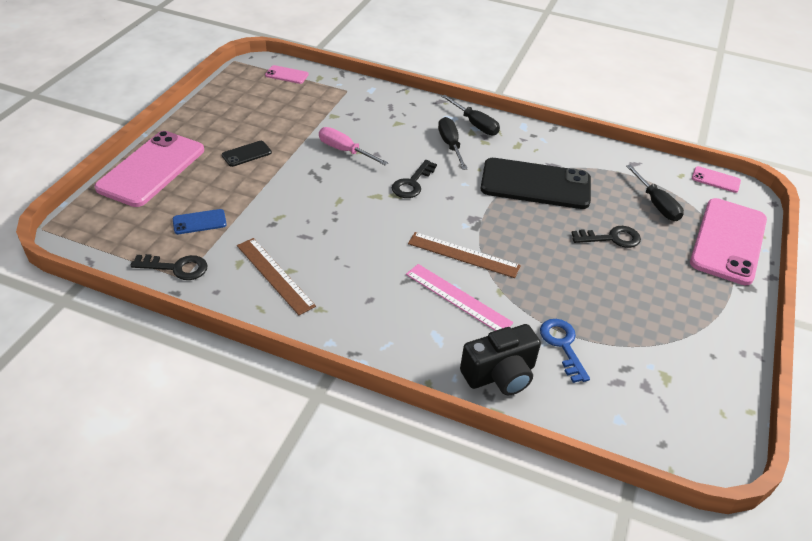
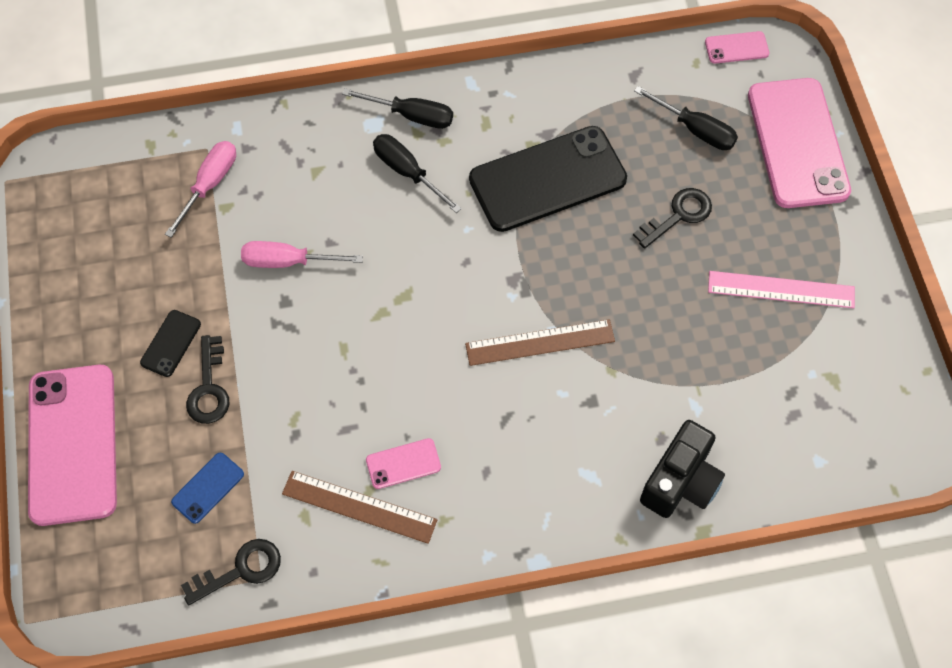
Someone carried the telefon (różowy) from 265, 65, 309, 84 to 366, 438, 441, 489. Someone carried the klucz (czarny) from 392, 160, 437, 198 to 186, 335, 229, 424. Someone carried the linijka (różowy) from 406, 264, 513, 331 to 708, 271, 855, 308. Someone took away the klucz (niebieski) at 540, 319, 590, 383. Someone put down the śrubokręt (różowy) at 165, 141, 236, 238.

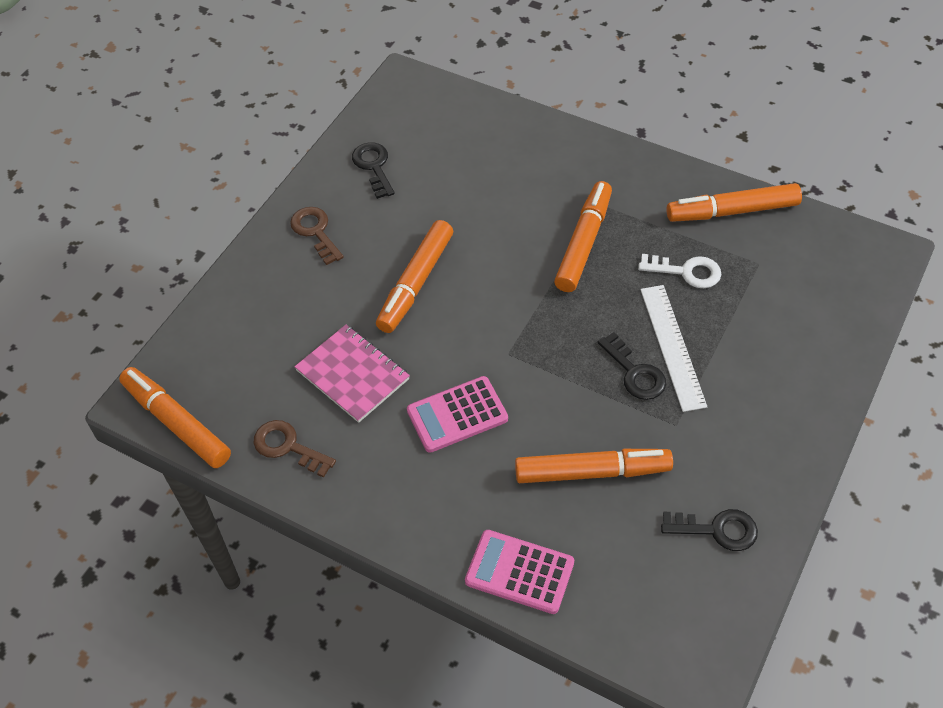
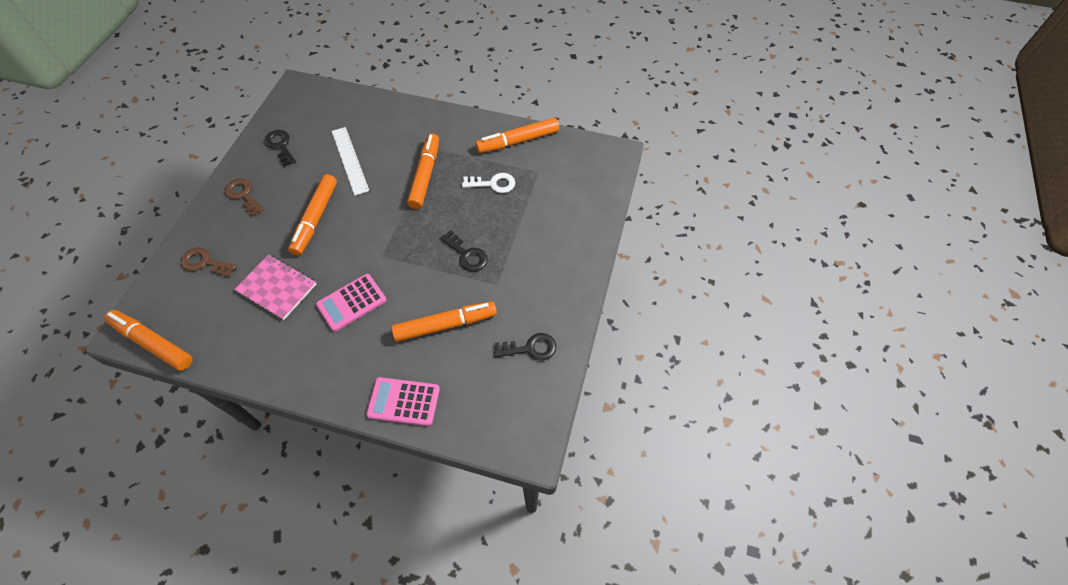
Someone carried the klucz (brązowy) from 254, 420, 336, 478 to 181, 248, 237, 277. Someone carried the linijka (biały) from 640, 285, 707, 412 to 332, 127, 369, 196.

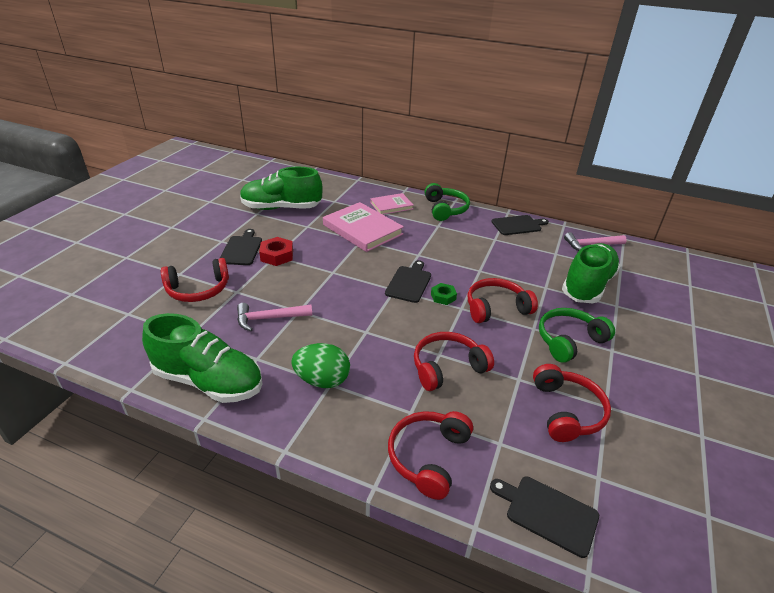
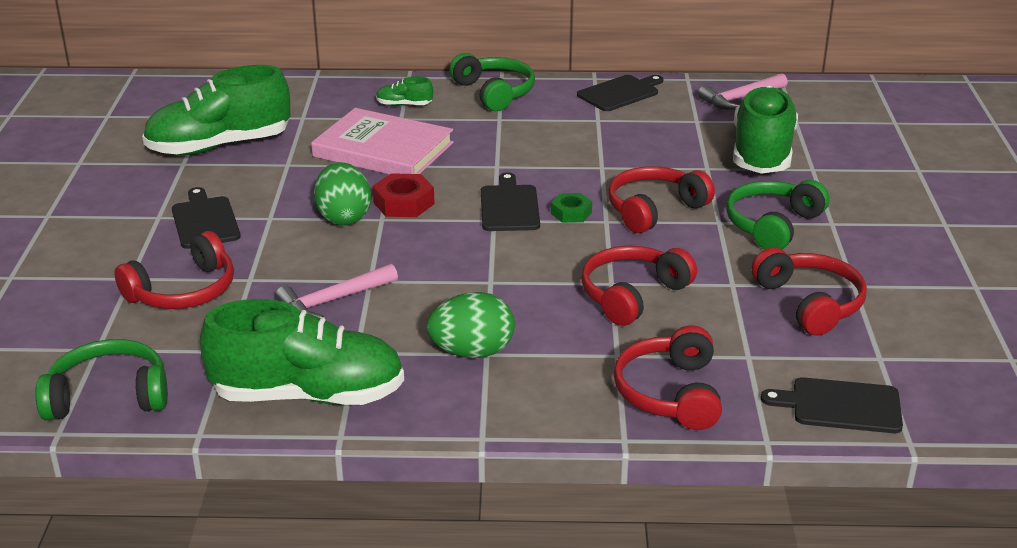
Someone carried the nakrętka (czerwony) from 259, 237, 293, 266 to 372, 173, 435, 217. Someone swapped the książka (różowy) at 370, 193, 413, 215 for the but (zielony) at 376, 76, 433, 106. Someone put down the słuchawki (zielony) at 36, 339, 168, 420. Someone put down the jajko (zielony) at 314, 162, 371, 226.

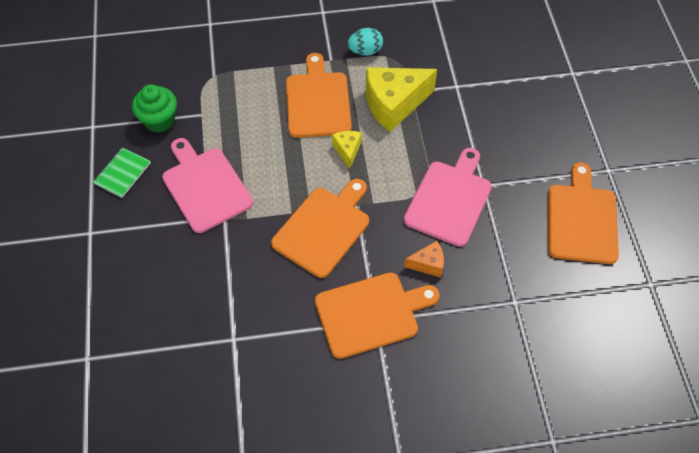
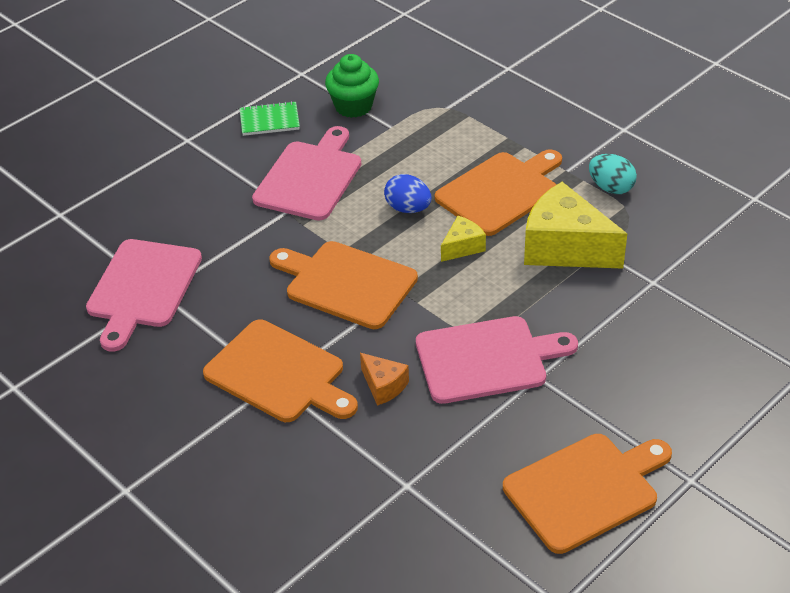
Someone rotated the deska do krojenia (pomarańczowy) at 271, 179, 369, 278 by 150 degrees counterclockwise. Someone put down the deska do krojenia (różowy) at 86, 239, 202, 351. Someone put down the jajko (niebieski) at 384, 174, 432, 213.

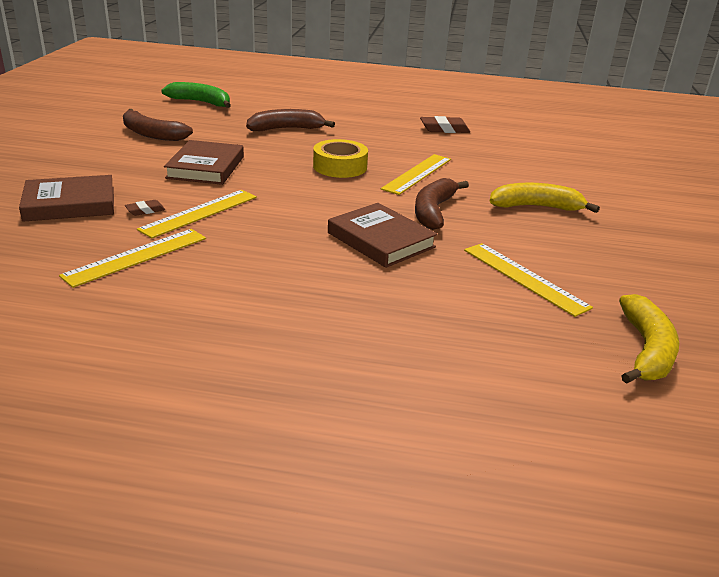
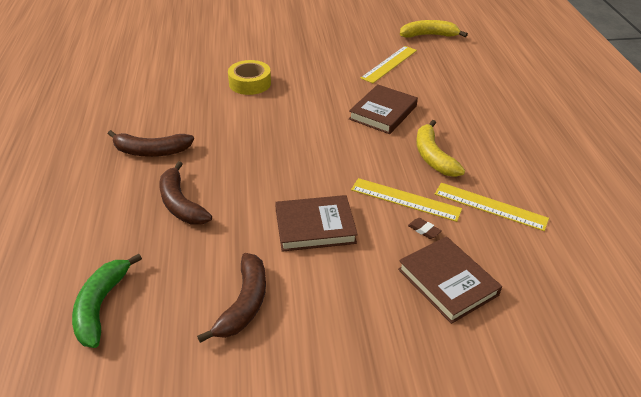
Someone carried the taśma klejąca (żółty) from 313, 139, 368, 178 to 228, 60, 271, 95. Someone took away the linijka (żółty) at 381, 154, 451, 195. Someone carried the banan (brązowy) from 415, 178, 469, 230 to 108, 130, 194, 157. Someone took away the gumka do mazania (brązowy) at 420, 116, 470, 133. Someone carried the banan (żółty) from 489, 183, 600, 213 to 416, 120, 465, 177.

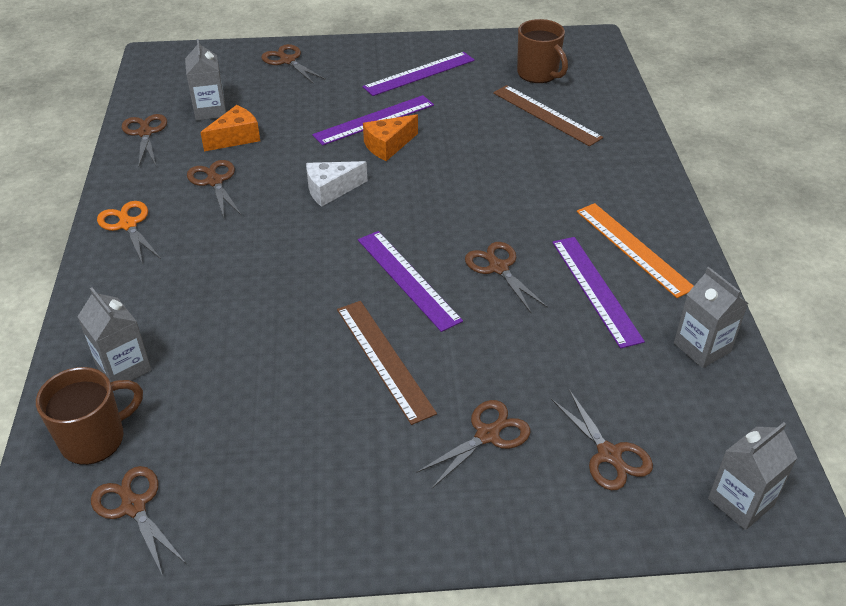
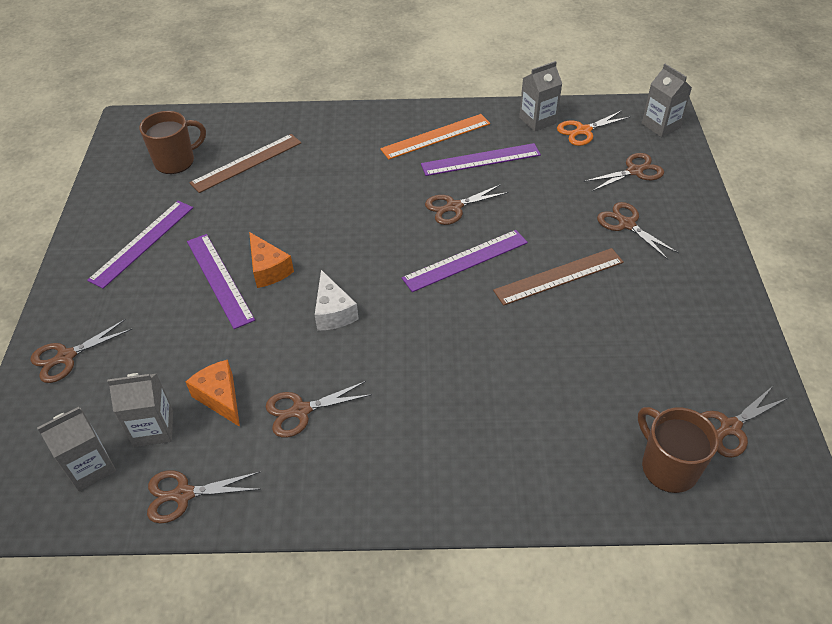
Someone carried the karton mleka (szary) from 77, 287, 152, 382 to 37, 407, 116, 491. Someone carried the nożyczki (pomarańczowy) from 97, 201, 161, 264 to 557, 110, 630, 146. Someone rotated the linijka (fioletowy) at 363, 52, 475, 96 by 60 degrees clockwise.

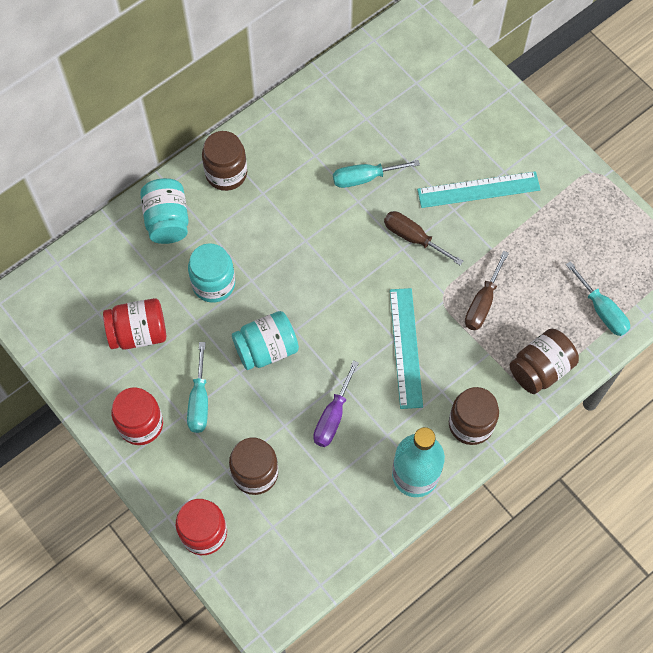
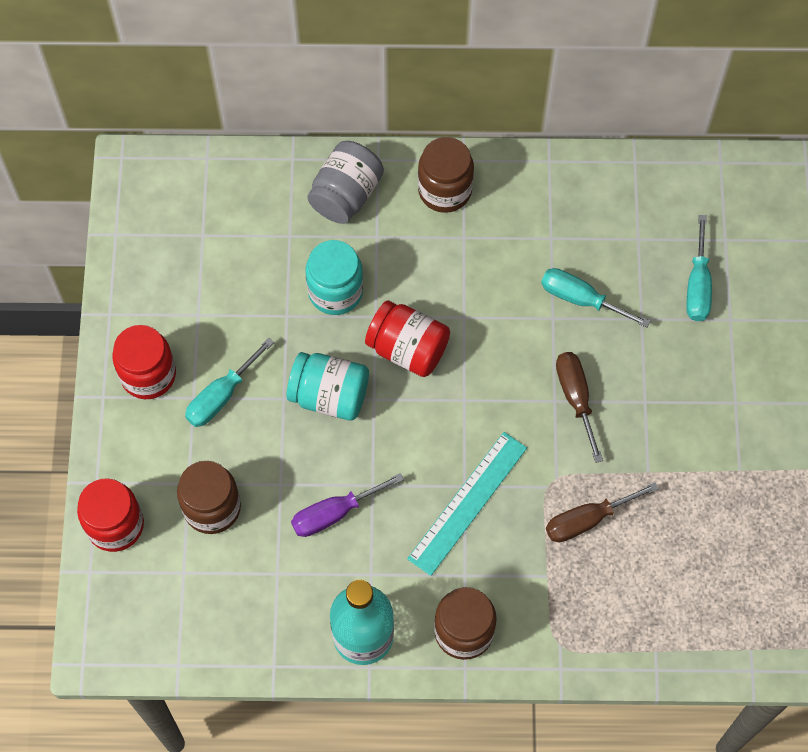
Someone carried the słoik (czerwony) from 103, 298, 166, 350 to 365, 301, 450, 377. Someone repainted the słoik (turkusowy) at 140, 178, 189, 244, which became the słoik (szary) at 307, 141, 384, 224. Someone took away the linijka (turkusowy) at 417, 171, 541, 208. Someone took away the słoik (brązowy) at 510, 329, 579, 394. Someone carried the śrubokręt (turkusowy) from 566, 261, 630, 336 to 687, 215, 712, 321.

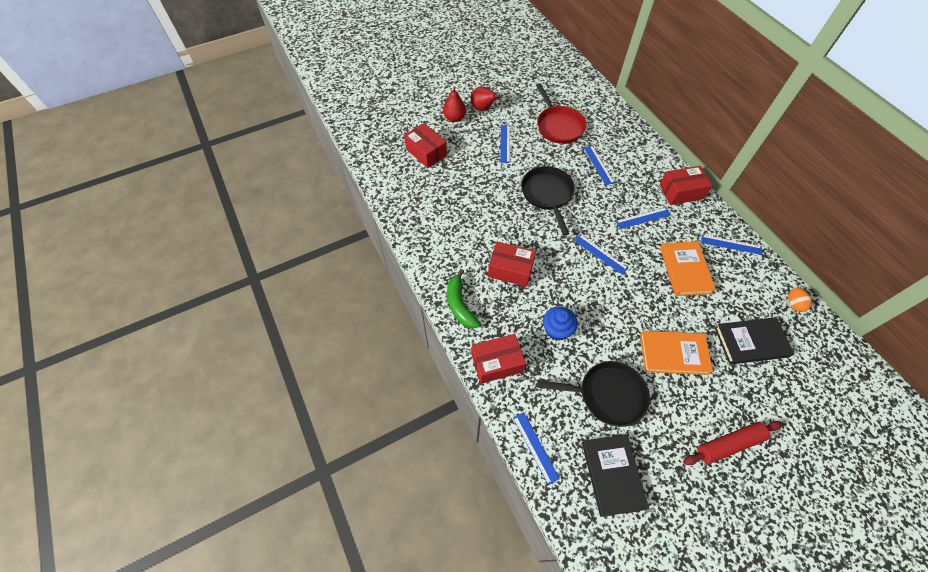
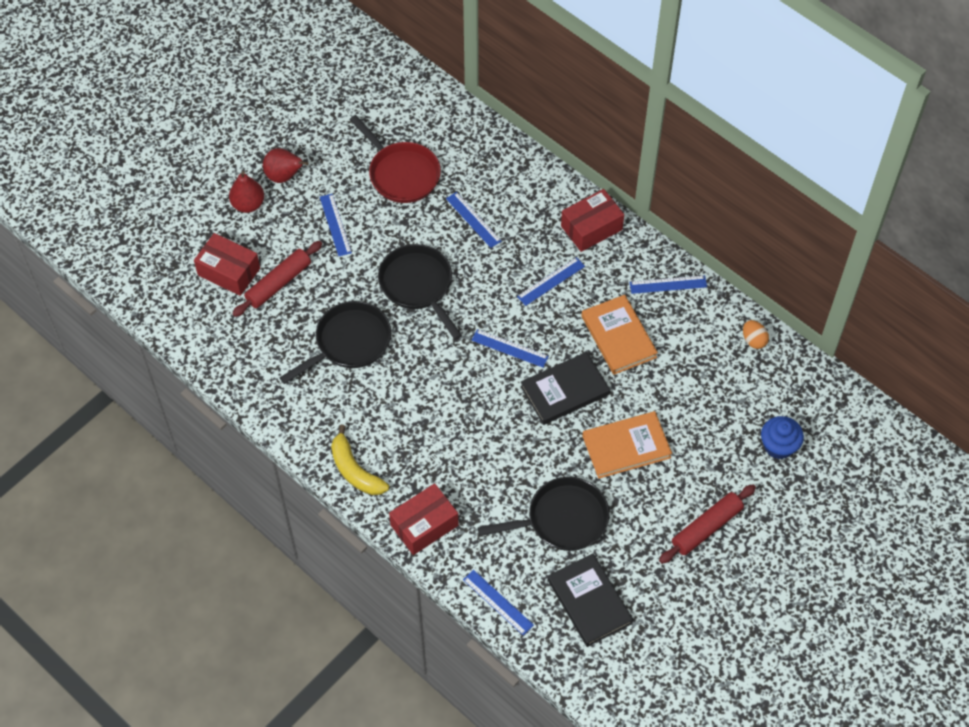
Someone repainted the banan (zielony) at 447, 269, 480, 329, which became the banan (żółty) at 331, 425, 389, 495. Someone took away the pudełko (czerwony) at 488, 242, 536, 287. Someone carried the muffinka (niebieski) from 543, 306, 578, 341 to 761, 416, 804, 459. Someone carried the książka (czarny) from 715, 317, 794, 365 to 520, 352, 610, 425. Someone put down the wałek do ciasta (czerwony) at 232, 241, 322, 317. Someone put down the patelnia (czarny) at 280, 301, 391, 384.

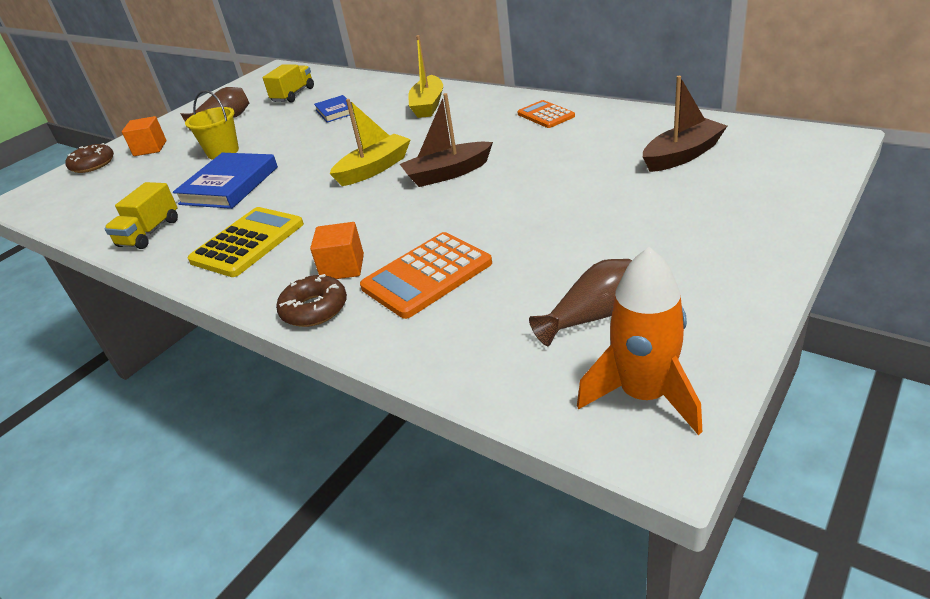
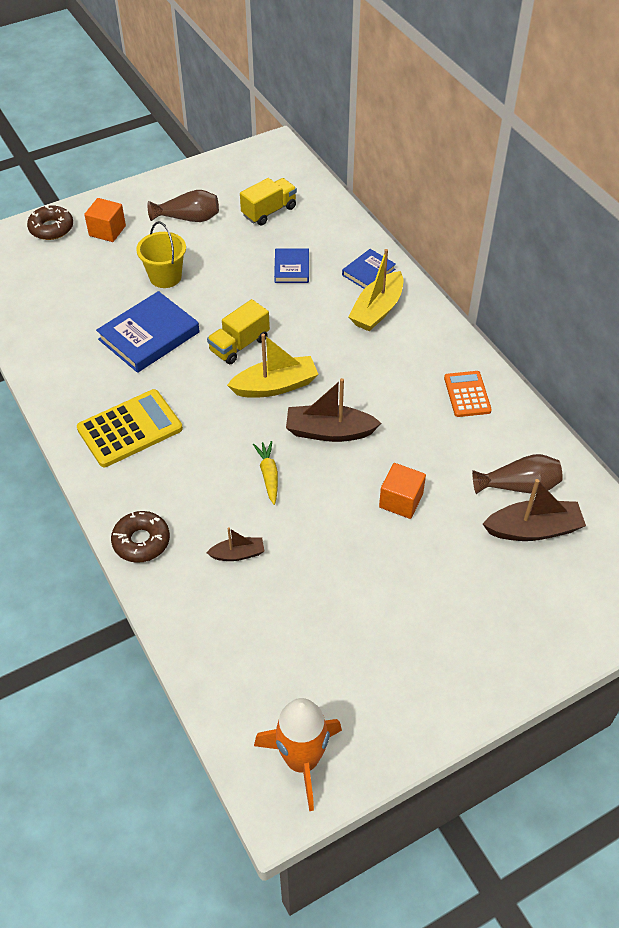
Someone carried the ciężarówka (żółty) from 104, 182, 178, 249 to 207, 299, 270, 364. Someone carried the sześcian (pomarańczowy) from 310, 222, 364, 279 to 379, 463, 426, 519. Someone swapped the kalkulator (pomarańczowy) at 360, 232, 492, 319 for the łódka (brązowy) at 206, 527, 264, 561. Someone carried the wazon (brązowy) from 529, 259, 632, 346 to 472, 454, 563, 494. Someone put down the marchewka (żółty) at 253, 441, 278, 505. Someone put down the książka (niebieski) at 342, 249, 396, 289.

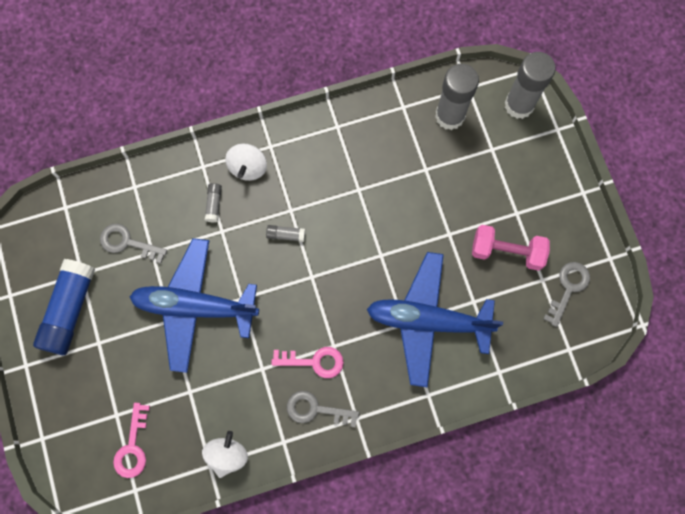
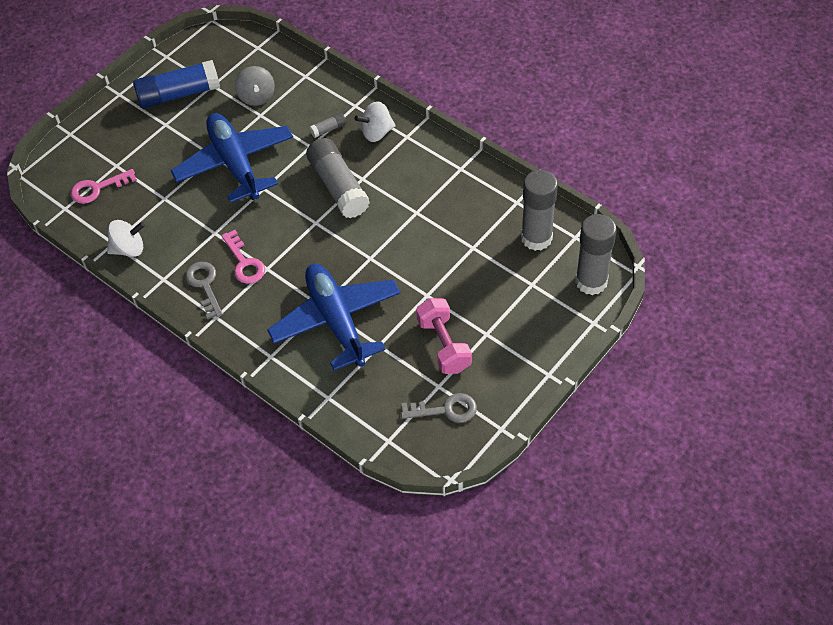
Someone swapped the klucz (szary) at 100, 224, 167, 264 for the bączek (szary) at 235, 66, 275, 106. Someone scaled the klej w sztyfcie (szary) at 266, 225, 305, 242 by 2.34.

